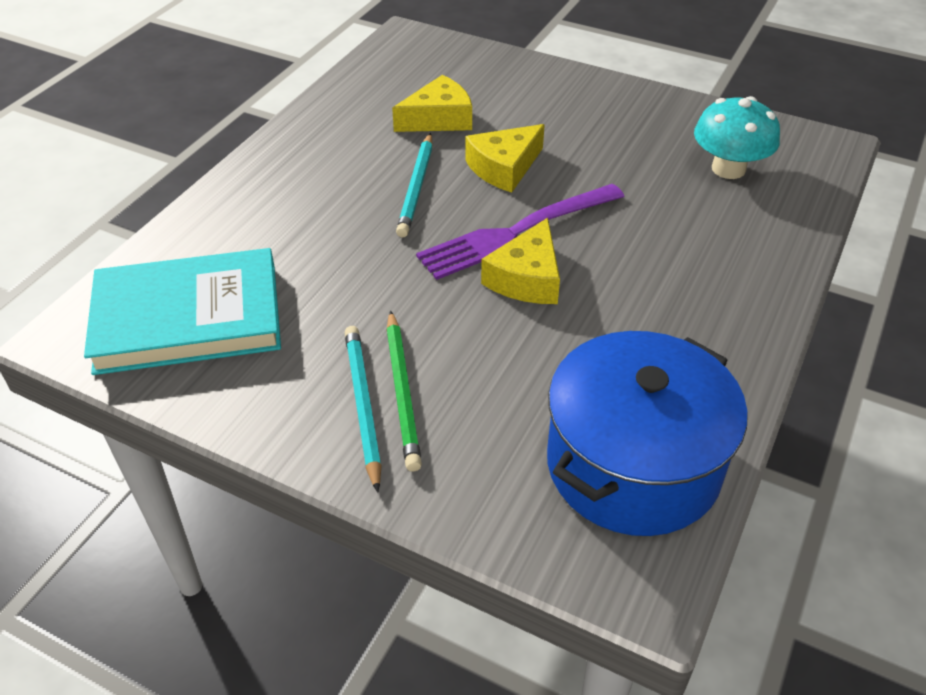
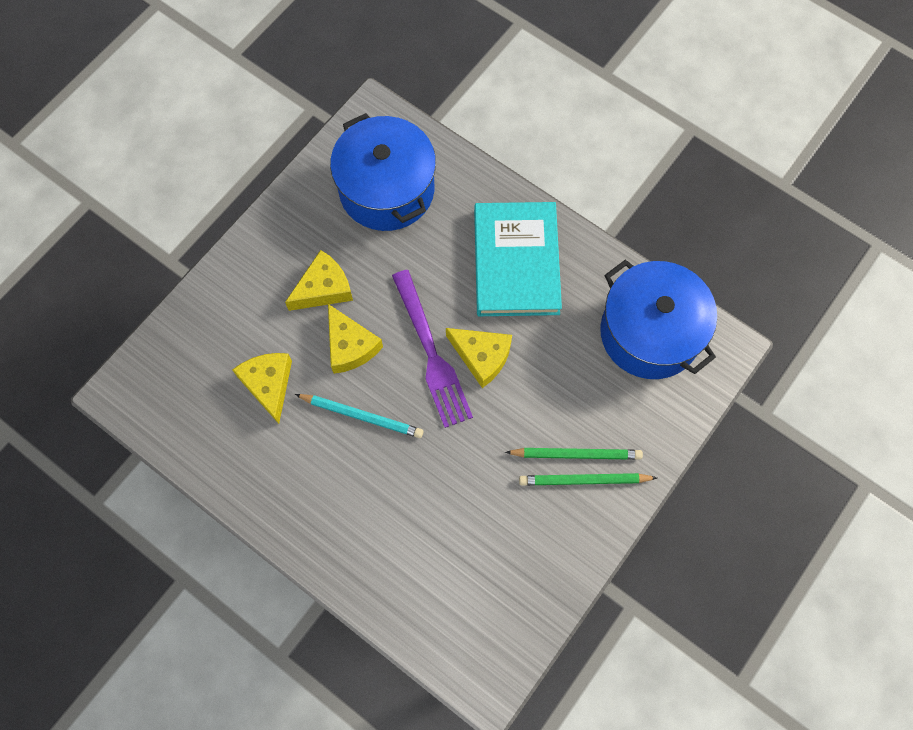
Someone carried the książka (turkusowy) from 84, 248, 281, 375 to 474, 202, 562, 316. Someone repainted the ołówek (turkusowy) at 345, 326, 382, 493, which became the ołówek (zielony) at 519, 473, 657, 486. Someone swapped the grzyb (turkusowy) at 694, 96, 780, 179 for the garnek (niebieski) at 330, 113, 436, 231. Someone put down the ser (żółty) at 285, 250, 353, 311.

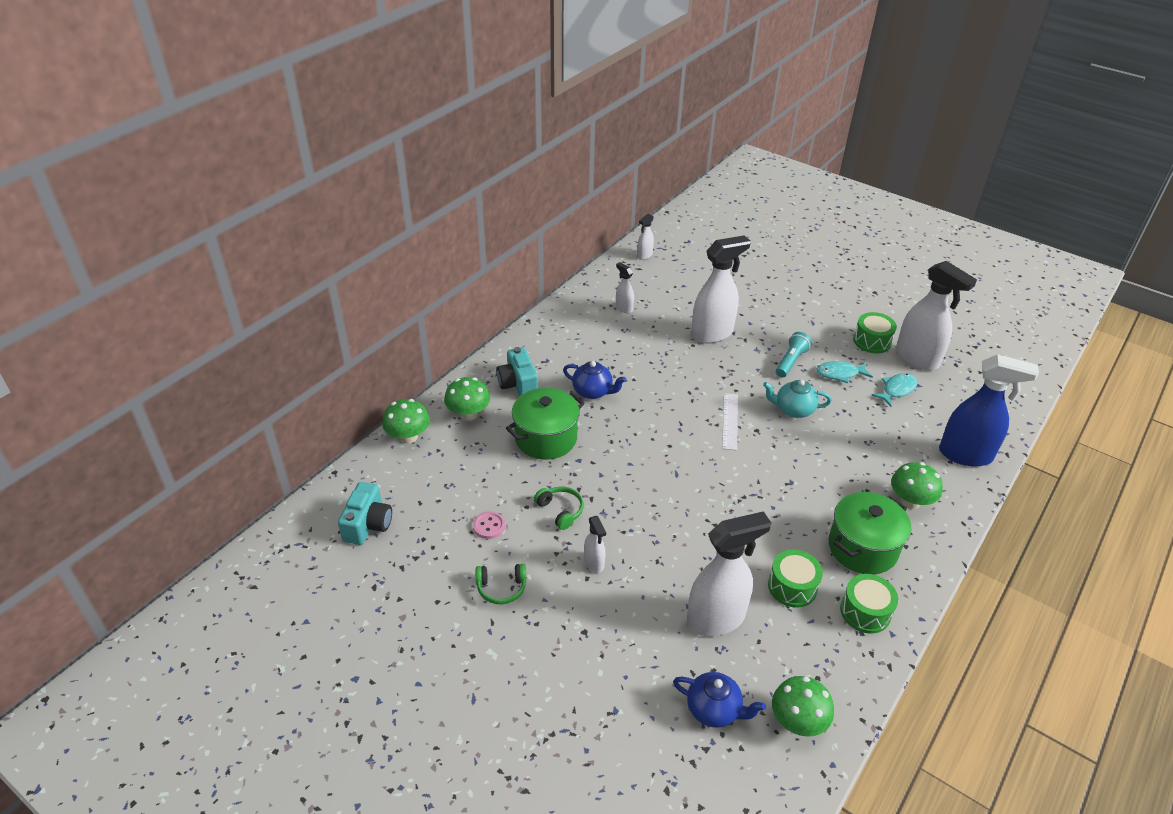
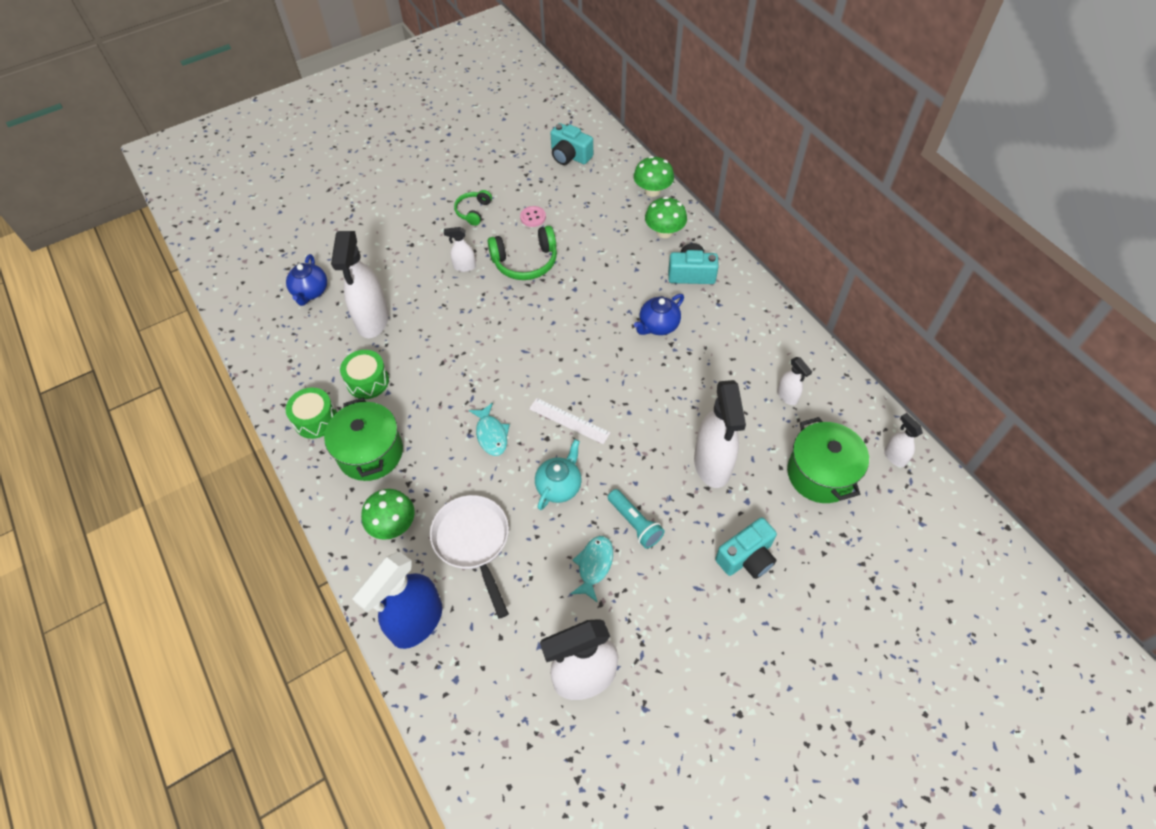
Someone carried the garnek (zielony) from 506, 388, 585, 460 to 787, 417, 869, 503. Someone scaled the słuchawki (zielony) at 534, 486, 584, 530 by 1.68. Someone rotated the spryskiwacz (biały) at 616, 262, 634, 314 by 75 degrees clockwise. Someone rotated the imbryk (niebieski) at 673, 672, 766, 728 by 45 degrees counterclockwise. Someone took away the grzyb (zielony) at 772, 676, 834, 737. Someone took away the bęben (zielony) at 853, 312, 897, 353. Someone carried the ryba (turkusowy) from 871, 373, 917, 407 to 469, 403, 510, 456. Someone put down the patelnia (biały) at 430, 495, 509, 619. Someone put down the aparat fotograficzny (turkusowy) at 715, 517, 777, 579.

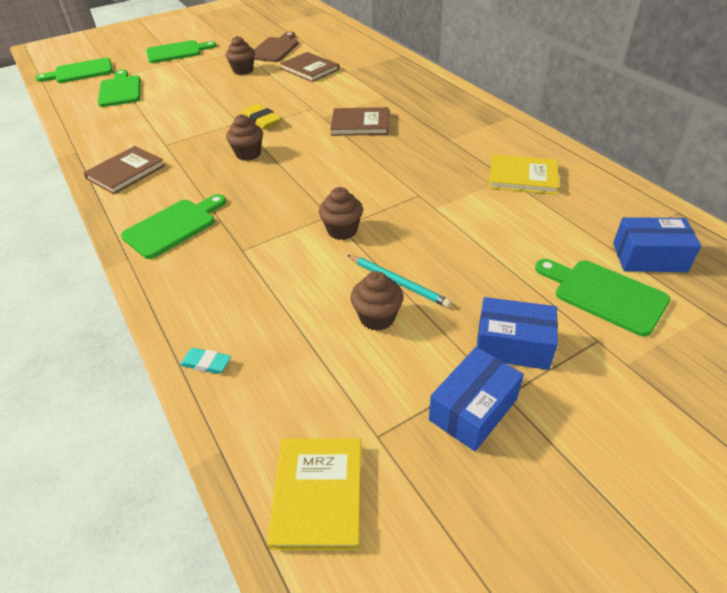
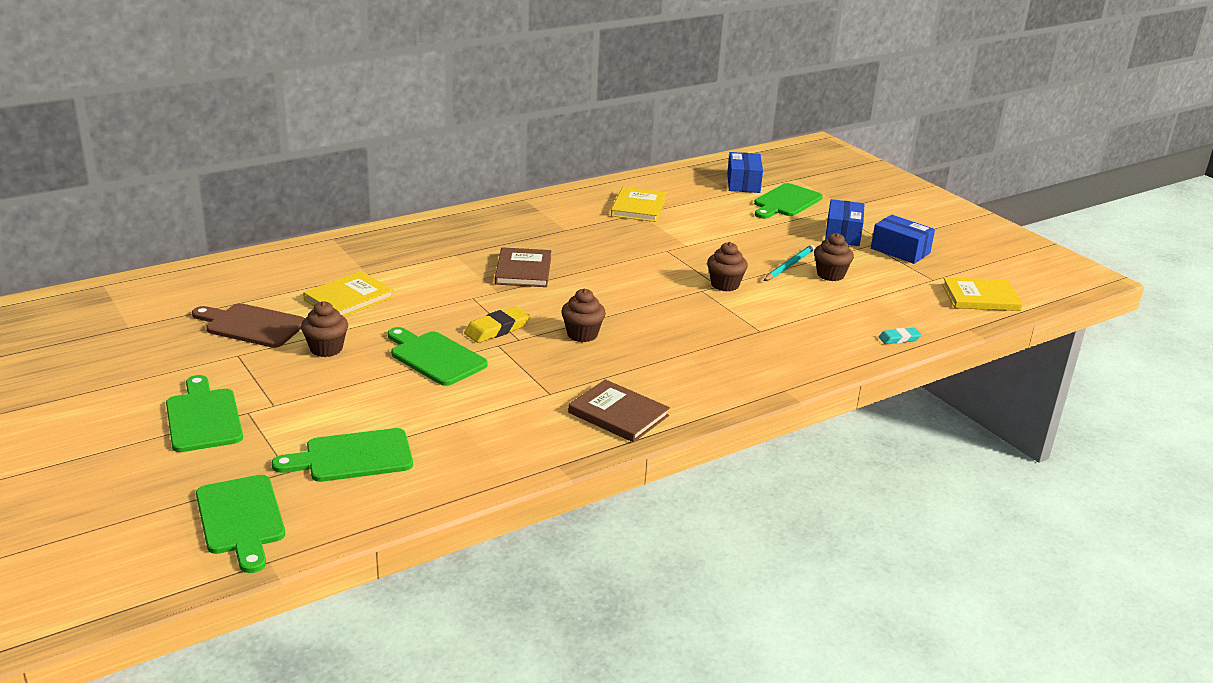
Someone carried the deska do krojenia (zielony) from 121, 194, 226, 259 to 388, 327, 488, 386. Someone rotated the gumka do mazania (turkusowy) at 180, 348, 231, 374 by 60 degrees clockwise. Someone repainted the książka (brązowy) at 280, 52, 339, 82, which became the książka (żółty) at 303, 271, 394, 317.

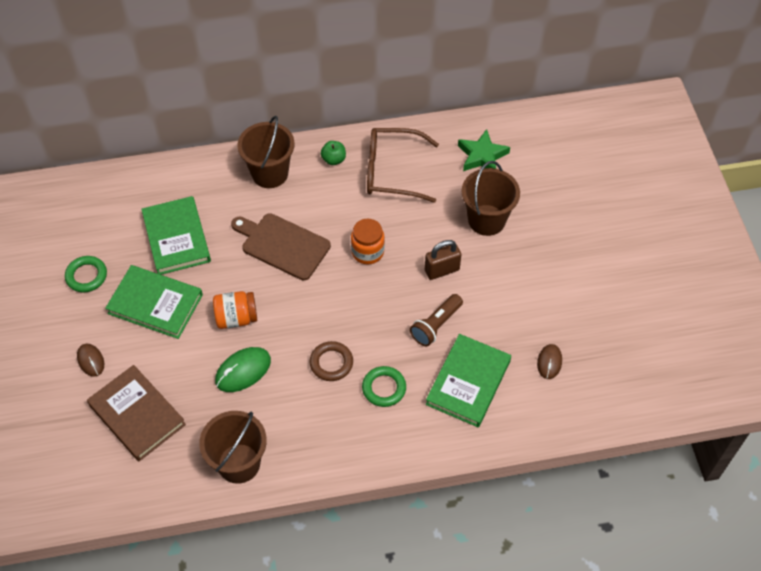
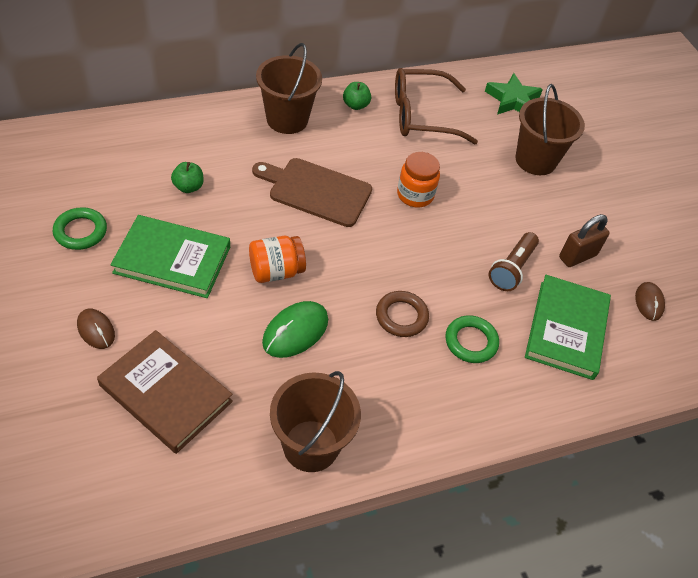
Someone swapped the książka (zielony) at 141, 196, 211, 275 for the jabłko (zielony) at 171, 162, 204, 193. Someone carried the kłódka (brązowy) from 425, 240, 461, 280 to 559, 214, 610, 267.

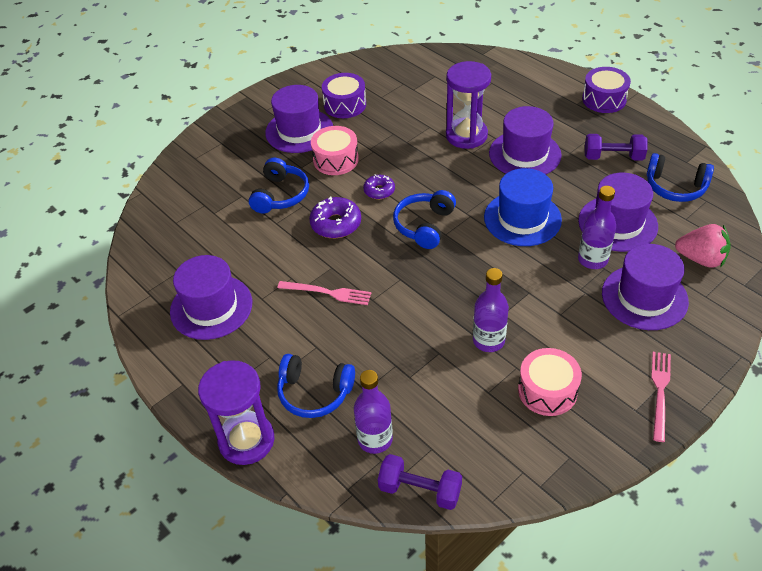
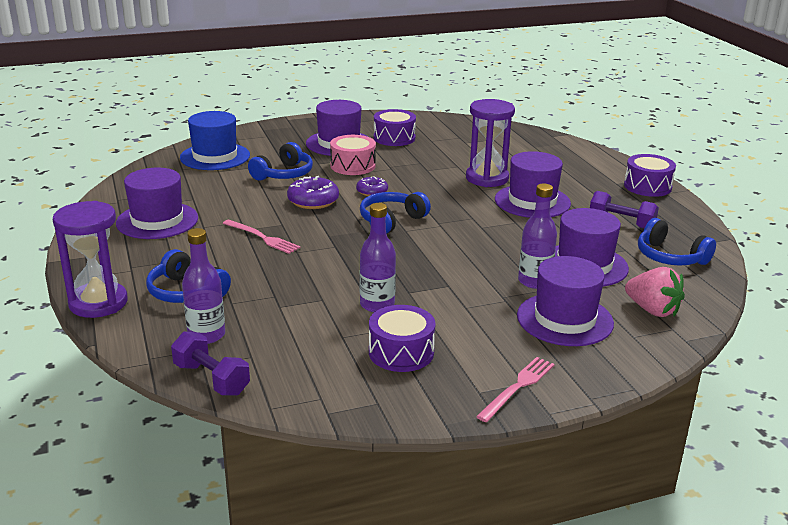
Someone carried the kapelusz (niebieski) from 484, 168, 562, 246 to 180, 111, 250, 170. Someone repainted the bęben (różowy) at 518, 348, 582, 416, which became the bęben (fioletowy) at 369, 305, 435, 372.

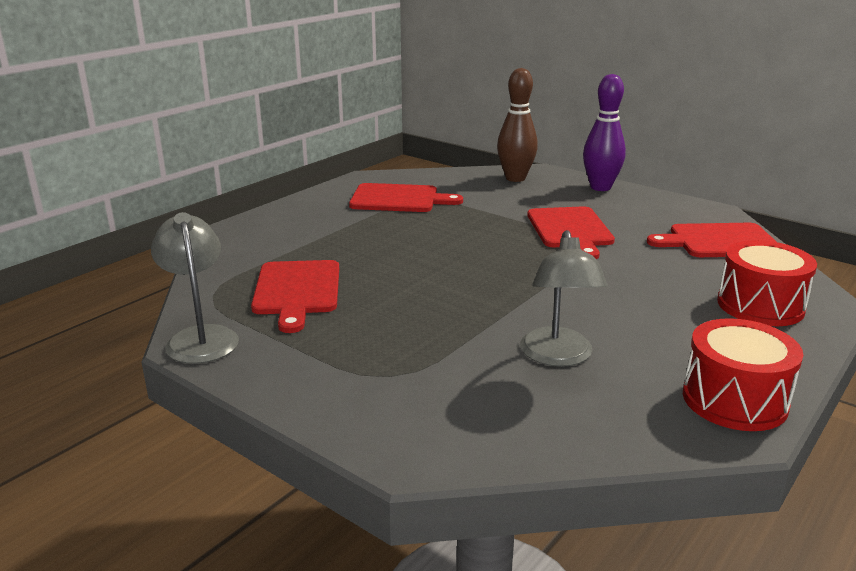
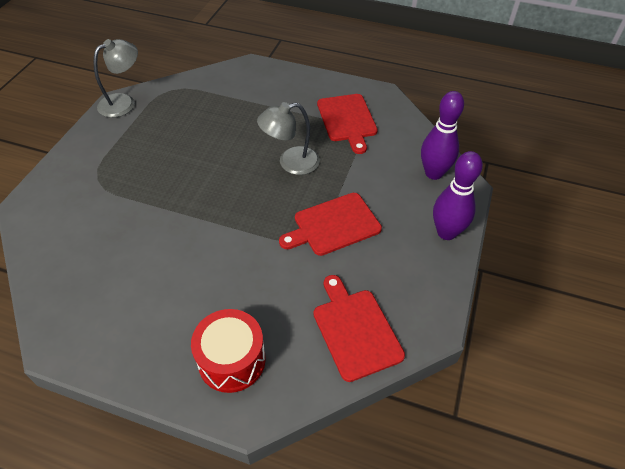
Someone took away the deska do krojenia (czerwony) at 251, 260, 339, 333. Someone repainted the kręgiel (brązowy) at 497, 68, 538, 182, which became the kręgiel (fioletowy) at 421, 91, 464, 180. Someone carried the lampka (szary) from 520, 230, 608, 367 to 257, 102, 320, 175. Someone took away the bęben (czerwony) at 683, 318, 803, 431.

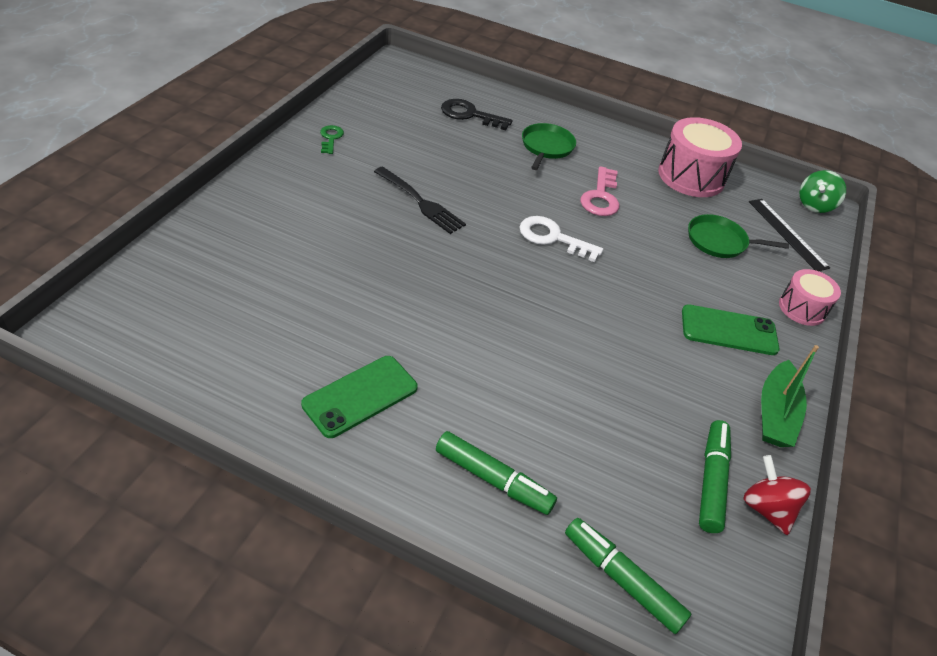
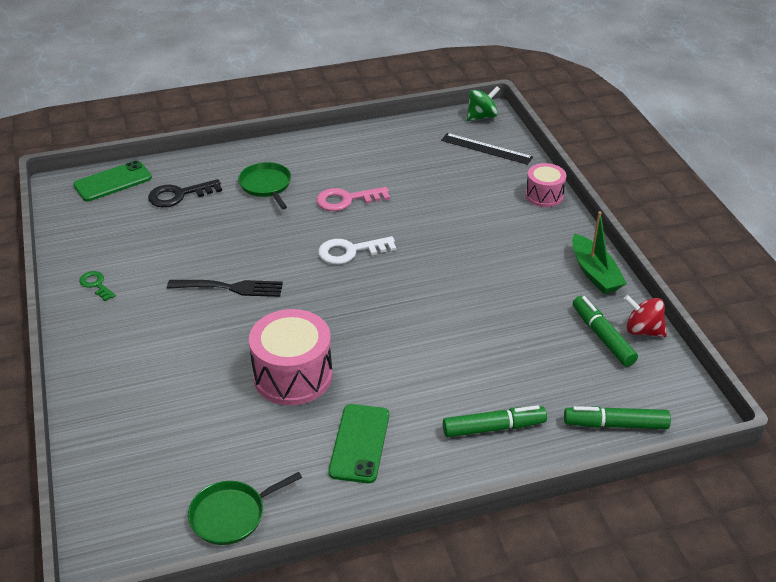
Someone rotated the klucz (różowy) at 580, 166, 619, 216 by 105 degrees clockwise. Someone carried the bęben (różowy) from 658, 117, 742, 197 to 249, 309, 333, 405. Someone carried the telefon (zielony) from 682, 305, 780, 355 to 73, 160, 152, 201. Someone carried the patelnia (zielony) from 688, 214, 789, 258 to 188, 472, 302, 545. Someone rotated the bączek (zielony) at 800, 170, 846, 213 by 120 degrees counterclockwise.

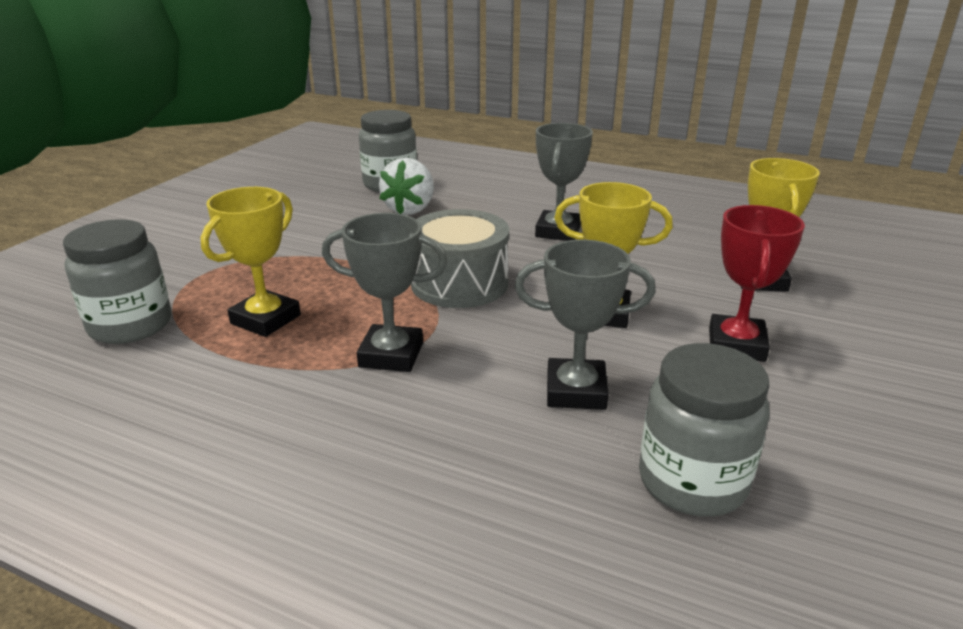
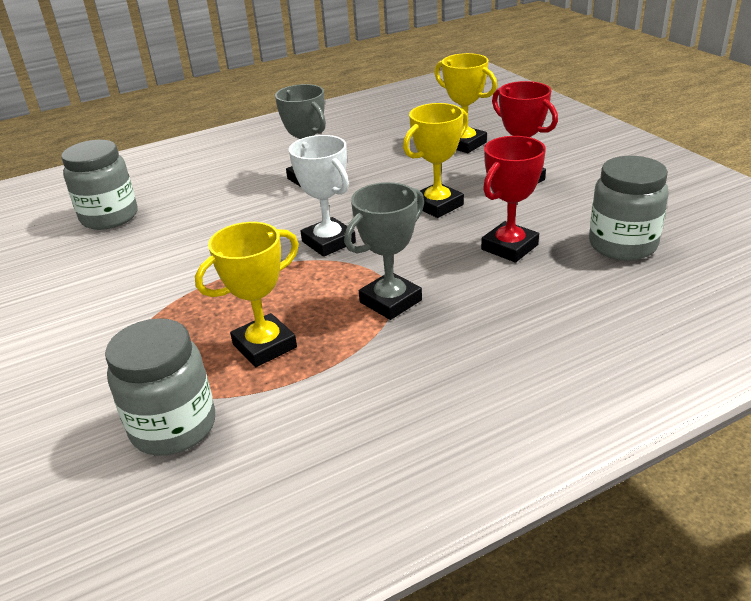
Someone rotated the puchar (żółty) at 200, 187, 301, 337 by 75 degrees clockwise. Someone took away the truskawka (biały) at 379, 158, 434, 215. Someone swapped the bęben (szary) at 411, 209, 509, 308 for the puchar (biały) at 289, 135, 356, 257. Someone repainted the puchar (szary) at 515, 240, 656, 410, which became the puchar (czerwony) at 481, 136, 546, 262.

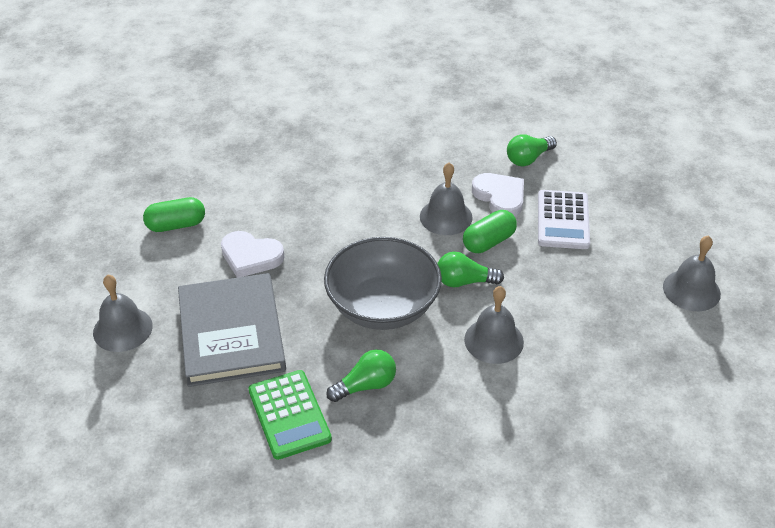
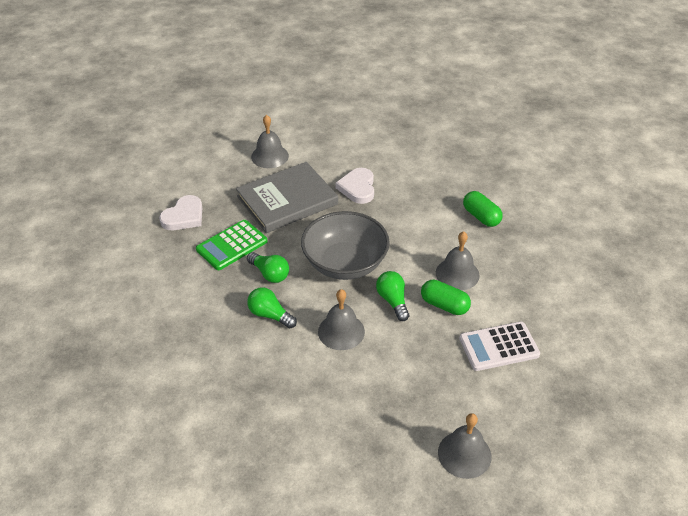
Someone carried the kapsułka (zielony) from 143, 197, 205, 232 to 463, 191, 503, 227. Someone carried the serce (biały) from 472, 173, 524, 217 to 159, 195, 202, 230. Someone carried the żarówka (zielony) from 507, 134, 557, 166 to 247, 287, 297, 328.

